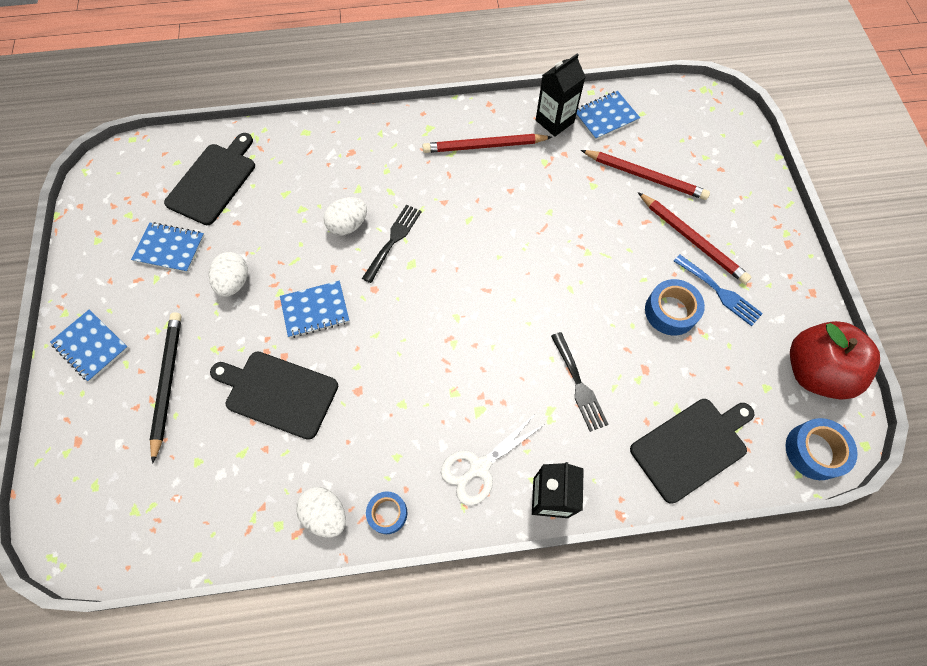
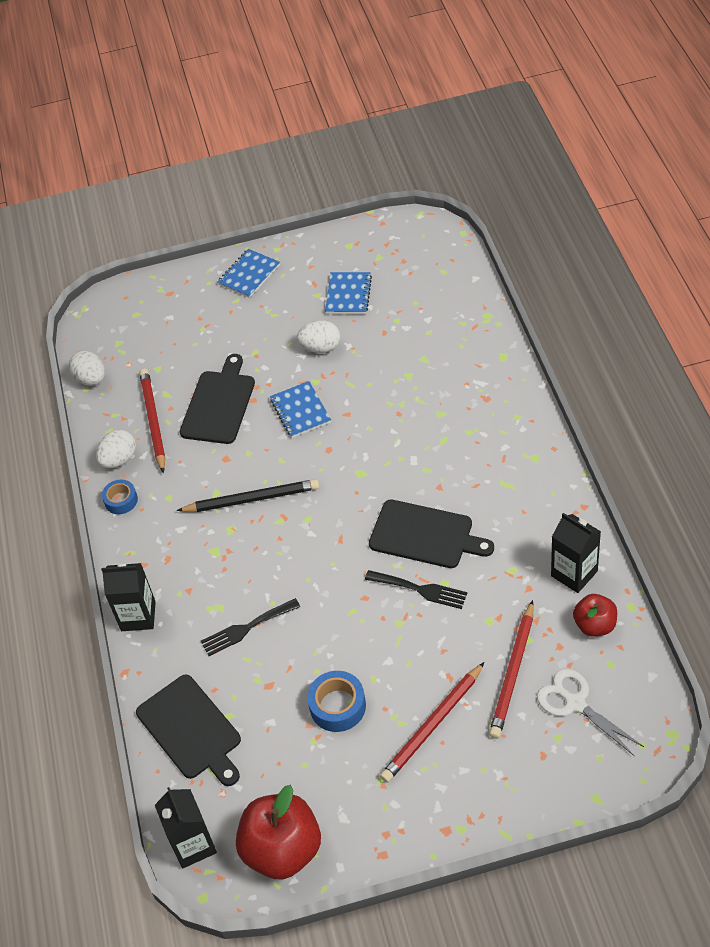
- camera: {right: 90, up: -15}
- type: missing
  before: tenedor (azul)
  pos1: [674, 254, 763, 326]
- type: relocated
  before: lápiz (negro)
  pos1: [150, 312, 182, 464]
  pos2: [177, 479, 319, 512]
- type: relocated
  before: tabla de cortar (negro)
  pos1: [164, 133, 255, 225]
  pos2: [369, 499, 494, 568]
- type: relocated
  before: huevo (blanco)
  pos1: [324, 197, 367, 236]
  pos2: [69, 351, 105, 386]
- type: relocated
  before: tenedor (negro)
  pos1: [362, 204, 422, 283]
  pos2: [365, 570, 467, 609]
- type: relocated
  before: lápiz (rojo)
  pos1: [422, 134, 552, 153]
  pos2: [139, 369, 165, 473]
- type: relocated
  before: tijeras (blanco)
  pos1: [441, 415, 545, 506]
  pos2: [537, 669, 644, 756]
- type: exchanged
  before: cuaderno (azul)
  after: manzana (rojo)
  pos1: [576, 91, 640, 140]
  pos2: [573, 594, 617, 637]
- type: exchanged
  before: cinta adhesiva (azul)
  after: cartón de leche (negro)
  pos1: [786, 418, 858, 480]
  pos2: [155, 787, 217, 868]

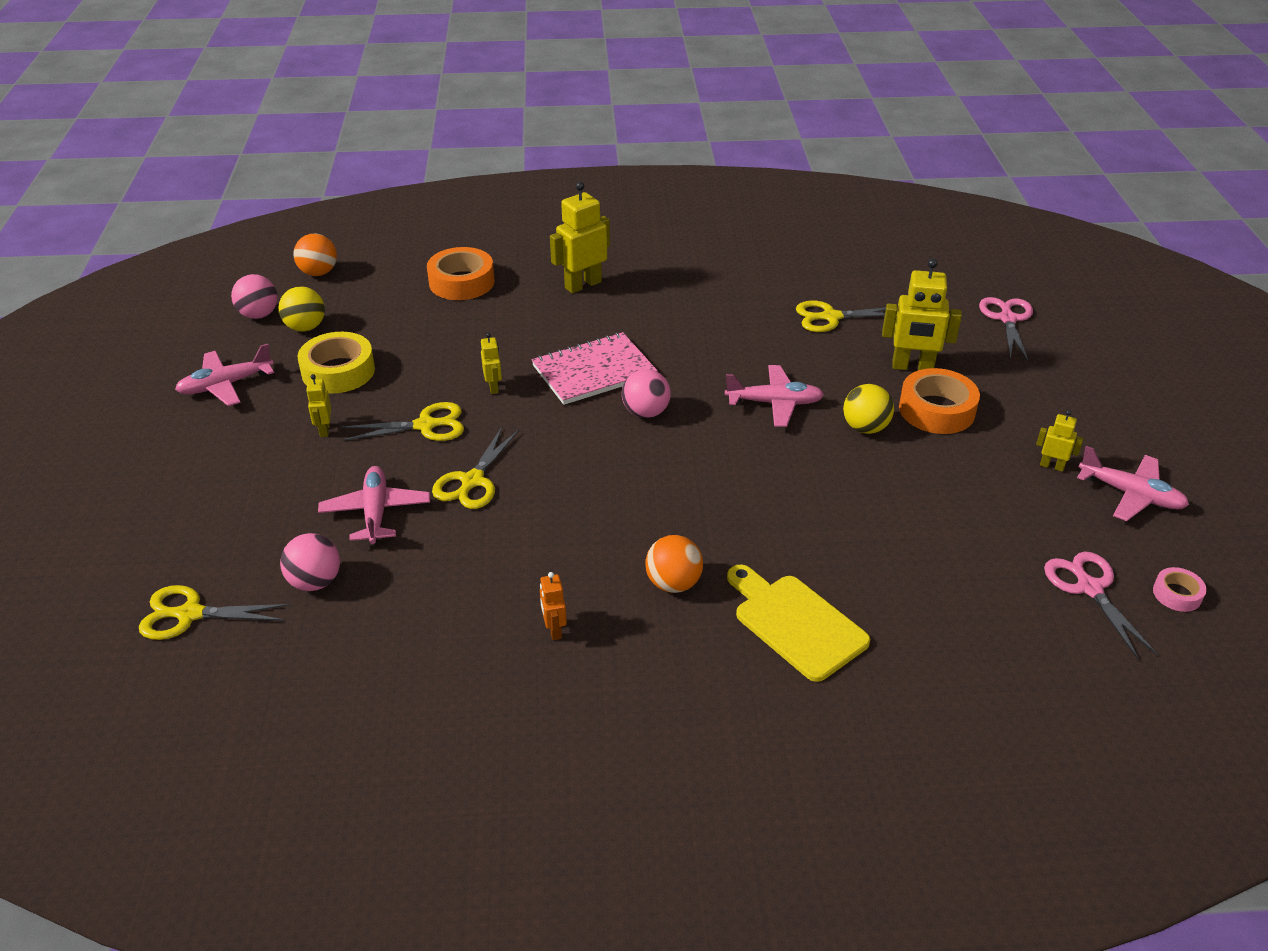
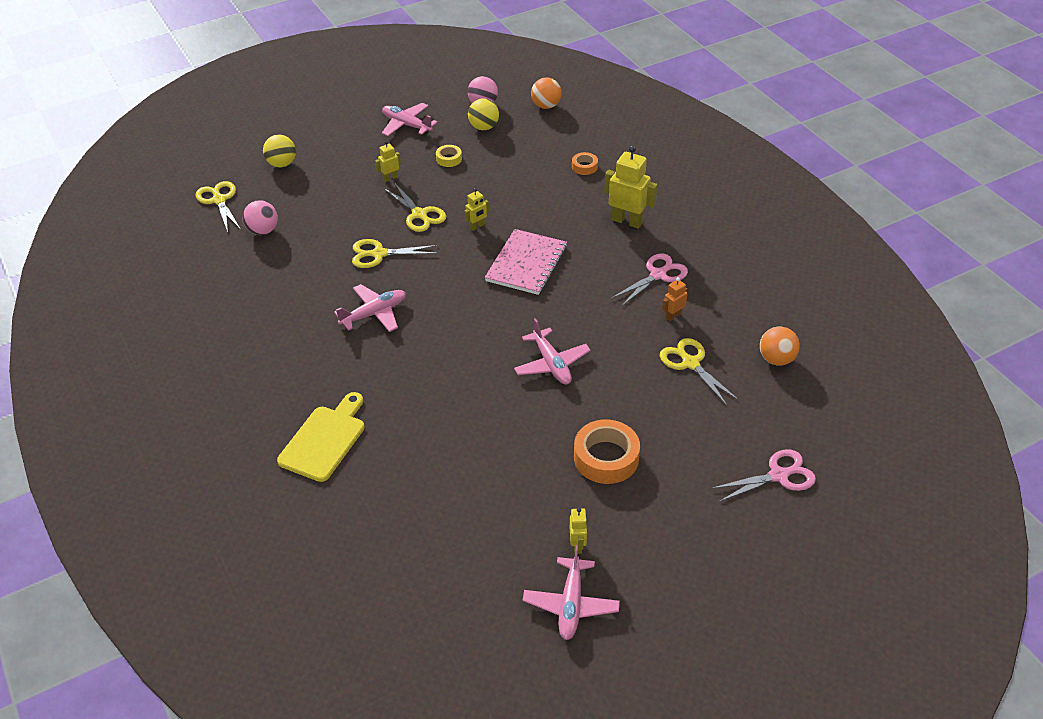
- camera: {right: 65, up: 5}
- type: missing
  before: pelota (rosa)
  pos1: [622, 369, 671, 418]
- type: missing
  before: robot (amarillo)
  pos1: [882, 259, 962, 370]
- type: missing
  before: cinta adhesiva (rosa)
  pos1: [1153, 567, 1207, 612]
- type: relocated
  before: avión (rosa)
  pos1: [318, 466, 430, 544]
  pos2: [334, 284, 406, 332]
- type: relocated
  before: robot (naranja)
  pos1: [540, 572, 567, 640]
  pos2: [662, 277, 687, 321]
- type: relocated
  before: pelota (naranja)
  pos1: [645, 535, 703, 593]
  pos2: [760, 327, 800, 366]
- type: relocated
  before: pelota (amarillo)
  pos1: [843, 384, 894, 434]
  pos2: [263, 134, 296, 167]
- type: relocated
  before: tijeras (rosa)
  pos1: [1044, 552, 1158, 659]
  pos2: [612, 254, 688, 306]
- type: spun
  before: cuaderno (rosa)
  pos1: [532, 332, 658, 405]
  pos2: [485, 229, 567, 295]
  turn: 75
- type: size
  before: cinta adhesiva (amarillo)
  pos1: [298, 332, 375, 394]
  pos2: [436, 145, 462, 167]
  scale: 0.52
- type: size
  before: cinta adhesiva (naranja)
  pos1: [427, 247, 495, 300]
  pos2: [572, 152, 598, 175]
  scale: 0.52

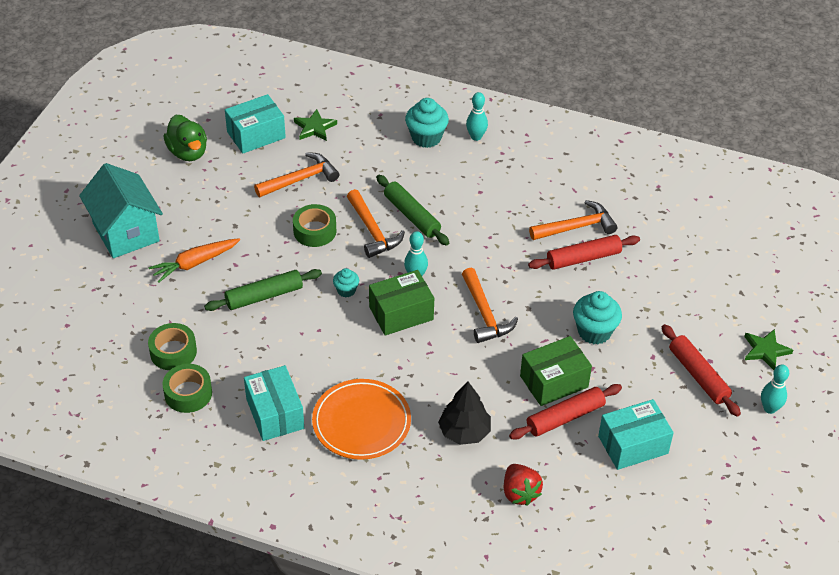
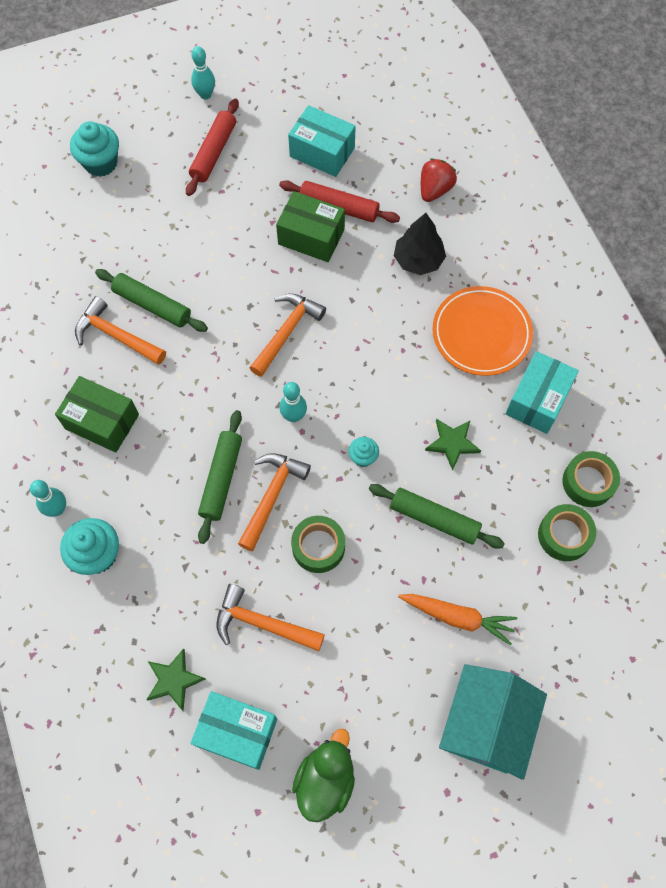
- camera: {right: -130, up: 20}
- type: relocated
  before: caja (verde)
  pos1: [369, 270, 434, 336]
  pos2: [55, 376, 139, 453]
- type: relocated
  before: magdalena (turquesa)
  pos1: [573, 291, 622, 344]
  pos2: [70, 121, 119, 177]
- type: relocated
  before: estrella (verde)
  pos1: [744, 329, 793, 370]
  pos2: [425, 419, 481, 471]
- type: colour
  before: rodillo (rojo)
  after: rodillo (verde)
  pos1: [528, 235, 640, 270]
  pos2: [95, 269, 208, 332]

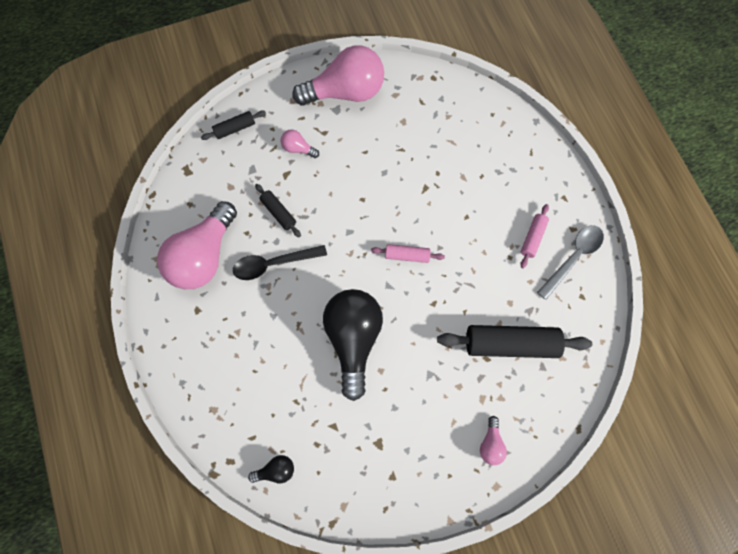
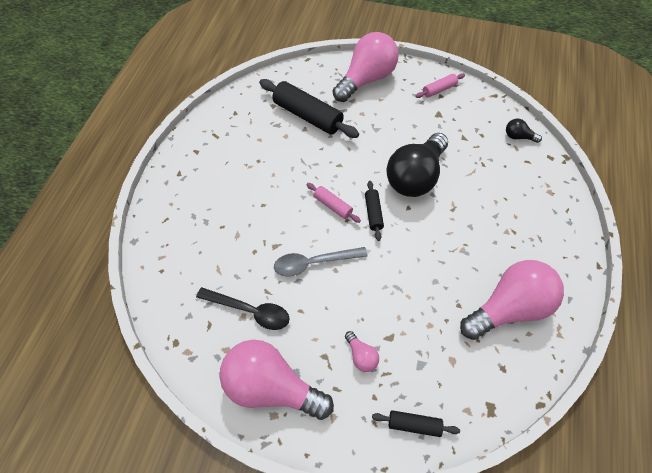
- camera: {right: -145, up: -15}
- type: relocated
  before: cuchara (negro)
  pos1: [233, 245, 327, 280]
  pos2: [196, 287, 290, 330]
- type: relocated
  before: rodillo (negro)
  pos1: [255, 184, 301, 237]
  pos2: [365, 181, 384, 241]
- type: relocated
  before: rodillo (rosa)
  pos1: [520, 204, 549, 268]
  pos2: [415, 73, 465, 98]
- type: relocated
  before: cuchara (gris)
  pos1: [537, 225, 604, 300]
  pos2: [274, 247, 368, 277]
- type: size
  before: bombilla (rosa)
  pos1: [480, 416, 507, 465]
  pos2: [333, 32, 399, 102]
  scale: 2.35

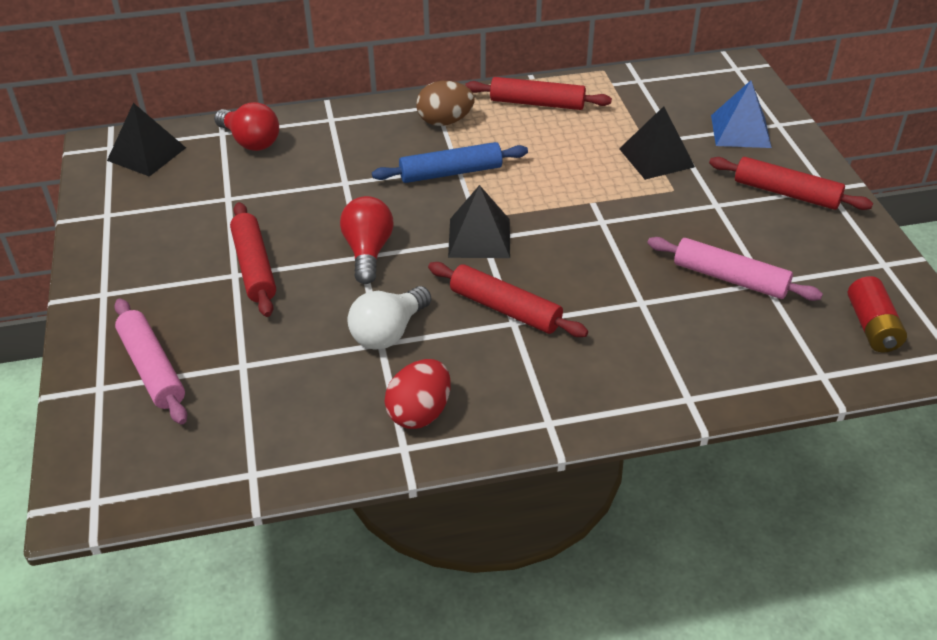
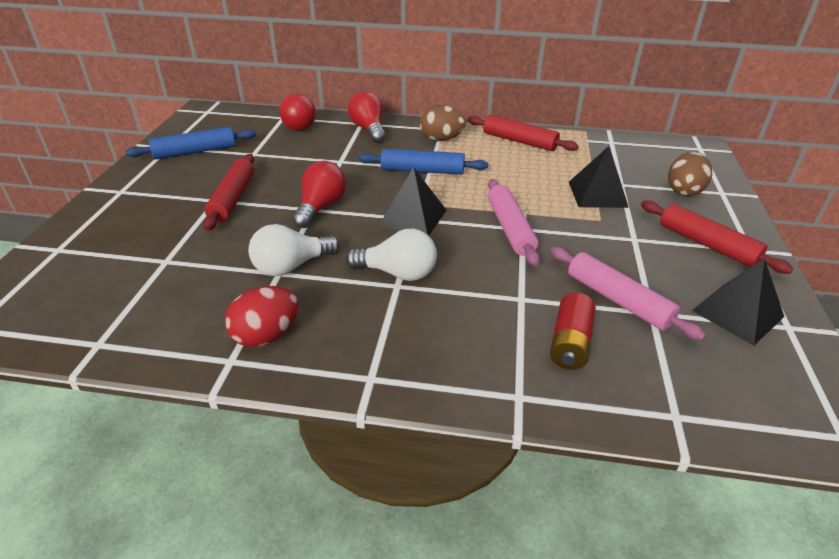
- camera: {right: 20, up: -5}
- type: appeared
  after: rodillo (azul)
  pos2: [125, 127, 256, 159]
- type: appeared
  after: bombilla (rojo)
  pos2: [348, 91, 385, 143]
- type: relocated
  before: pirámide (negro)
  pos1: [107, 103, 186, 177]
  pos2: [692, 258, 784, 346]
- type: relocated
  before: rodillo (rosa)
  pos1: [114, 299, 187, 424]
  pos2: [488, 179, 540, 266]
- type: relocated
  before: pila (rojo)
  pos1: [848, 276, 907, 353]
  pos2: [550, 293, 596, 370]
- type: exchanged
  before: rodillo (rojo)
  after: bombilla (blanco)
  pos1: [428, 262, 588, 337]
  pos2: [346, 229, 437, 281]
- type: exchanged
  before: pirámide (azul)
  after: huevo (marrón)
  pos1: [711, 80, 772, 148]
  pos2: [668, 152, 712, 196]

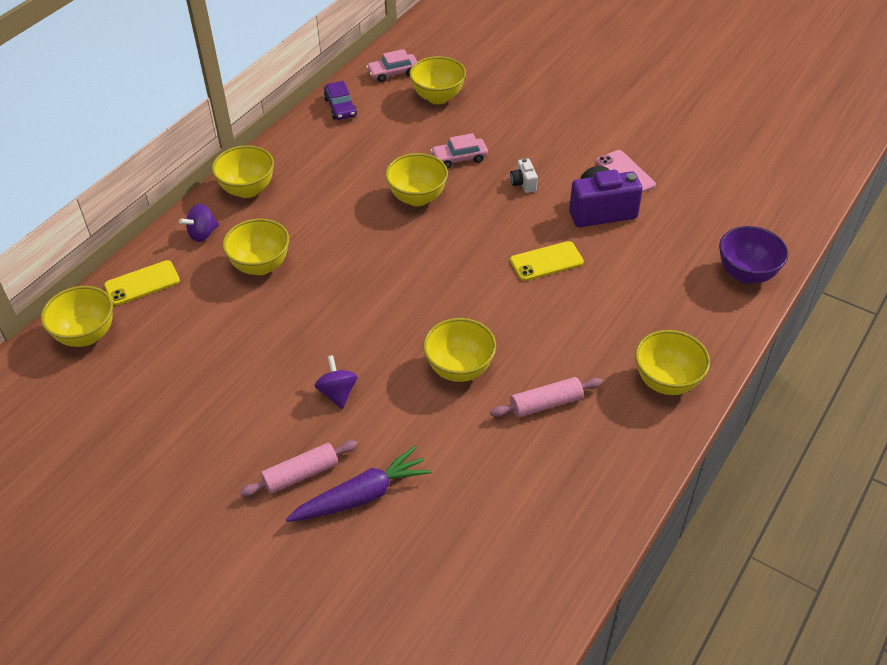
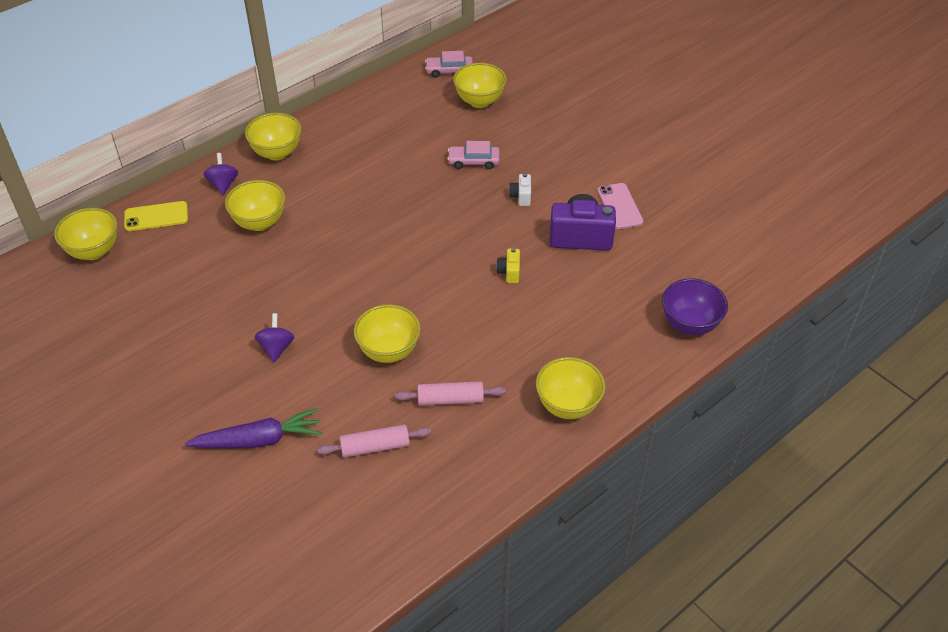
- camera: {right: 15, up: 0}
- type: missing
  before: coche (morado)
  pos1: [324, 81, 357, 120]
- type: missing
  before: cuenco (amarillo)
  pos1: [385, 153, 448, 207]
- type: relocated
  before: rodillo (rosa)
  pos1: [240, 440, 358, 497]
  pos2: [317, 424, 431, 458]
- type: exchanged
  before: móvil (amarillo)
  after: cámara (amarillo)
  pos1: [510, 241, 584, 281]
  pos2: [496, 248, 520, 283]
- type: spun
  before: peonza (morado)
  pos1: [179, 204, 219, 242]
  pos2: [204, 153, 238, 195]
  turn: 105

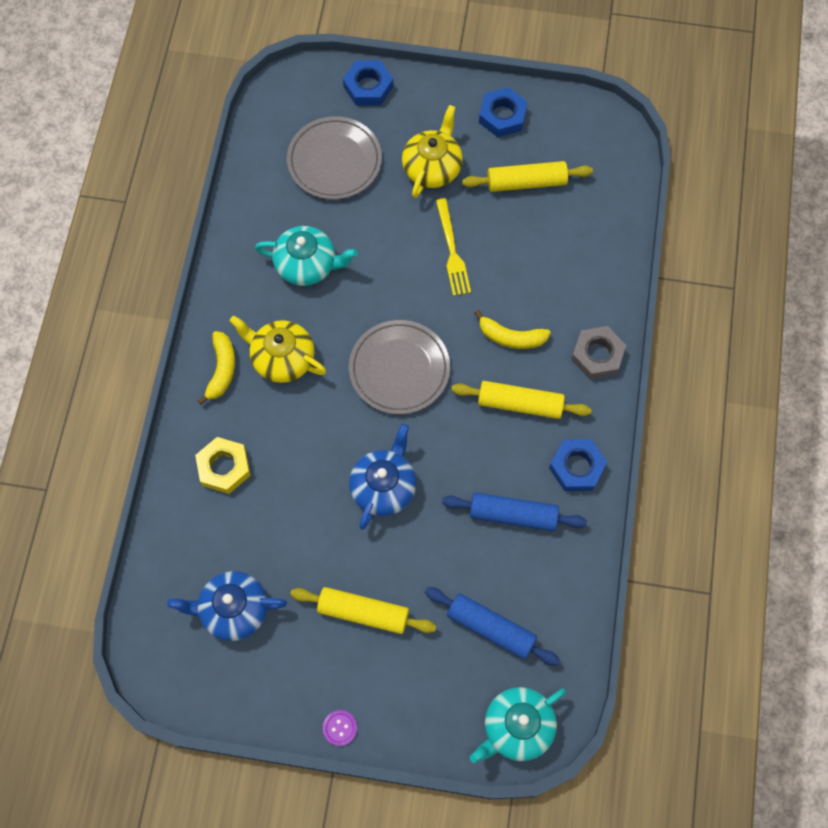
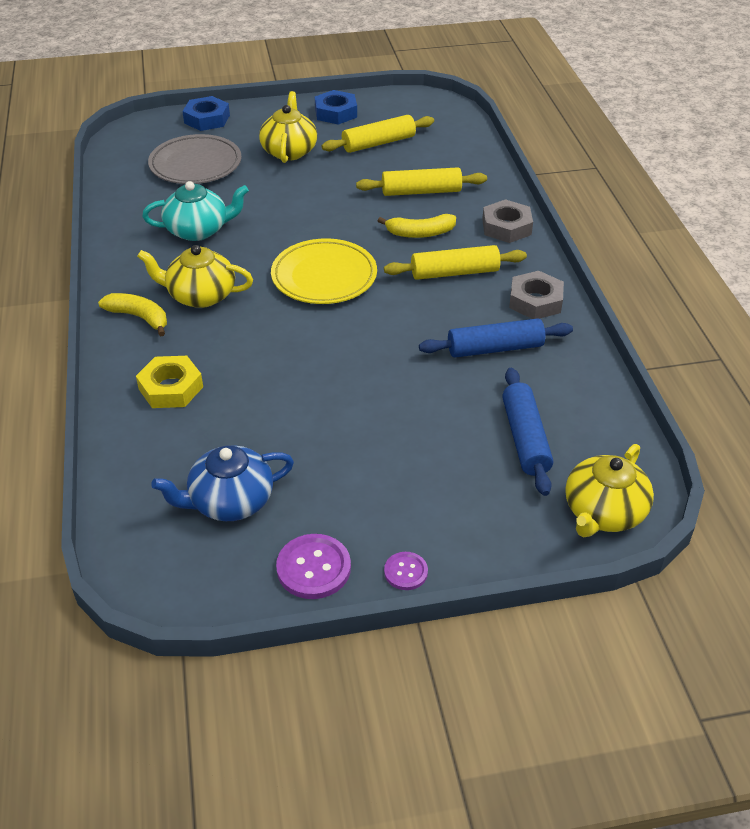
- camera: {right: -20, up: -25}
- type: missing
  before: tetera (azul)
  pos1: [349, 424, 417, 529]
- type: missing
  before: tenedor (amarillo)
  pos1: [436, 198, 471, 296]
- type: appeared
  after: botón (morado)
  pos2: [276, 534, 351, 599]
- type: relocated
  before: rodillo (amarillo)
  pos1: [290, 587, 436, 634]
  pos2: [356, 167, 487, 196]
- type: colour
  before: plato (gris)
  after: plato (amarillo)
  pos1: [349, 320, 450, 414]
  pos2: [271, 238, 377, 304]
- type: colour
  before: tetera (turquesa)
  after: tetera (amarillo)
  pos1: [470, 687, 566, 763]
  pos2: [565, 444, 654, 537]
- type: colour
  before: tuerca (azul)
  after: tuerca (gris)
  pos1: [549, 439, 607, 491]
  pos2: [509, 271, 564, 319]
- type: spun
  before: plátano (amarillo)
  pos1: [198, 331, 235, 405]
  pos2: [98, 293, 167, 336]
  turn: -45
- type: spun
  before: rodillo (azul)
  pos1: [425, 587, 560, 666]
  pos2: [502, 368, 553, 496]
  turn: 75

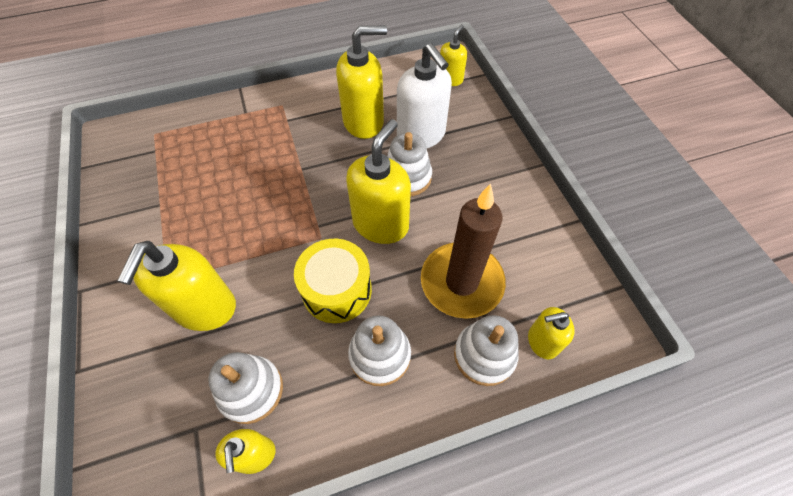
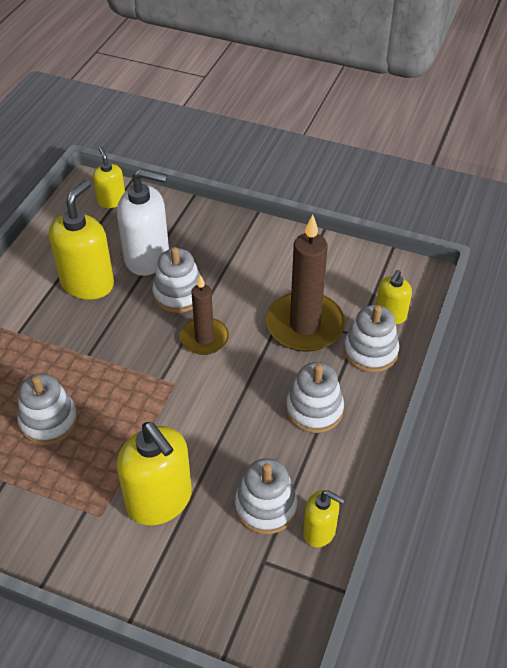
- camera: {right: -50, up: -10}
- type: missing
  before: tambor (amarillo)
  pos1: [294, 239, 372, 323]
- type: appeared
  after: juguete apilable (blanco)
  pos2: [17, 374, 78, 445]
- type: exchanged
  before: dispensador de jabón (amarillo)
  after: vela (marrón)
  pos1: [346, 119, 411, 244]
  pos2: [180, 275, 229, 355]

